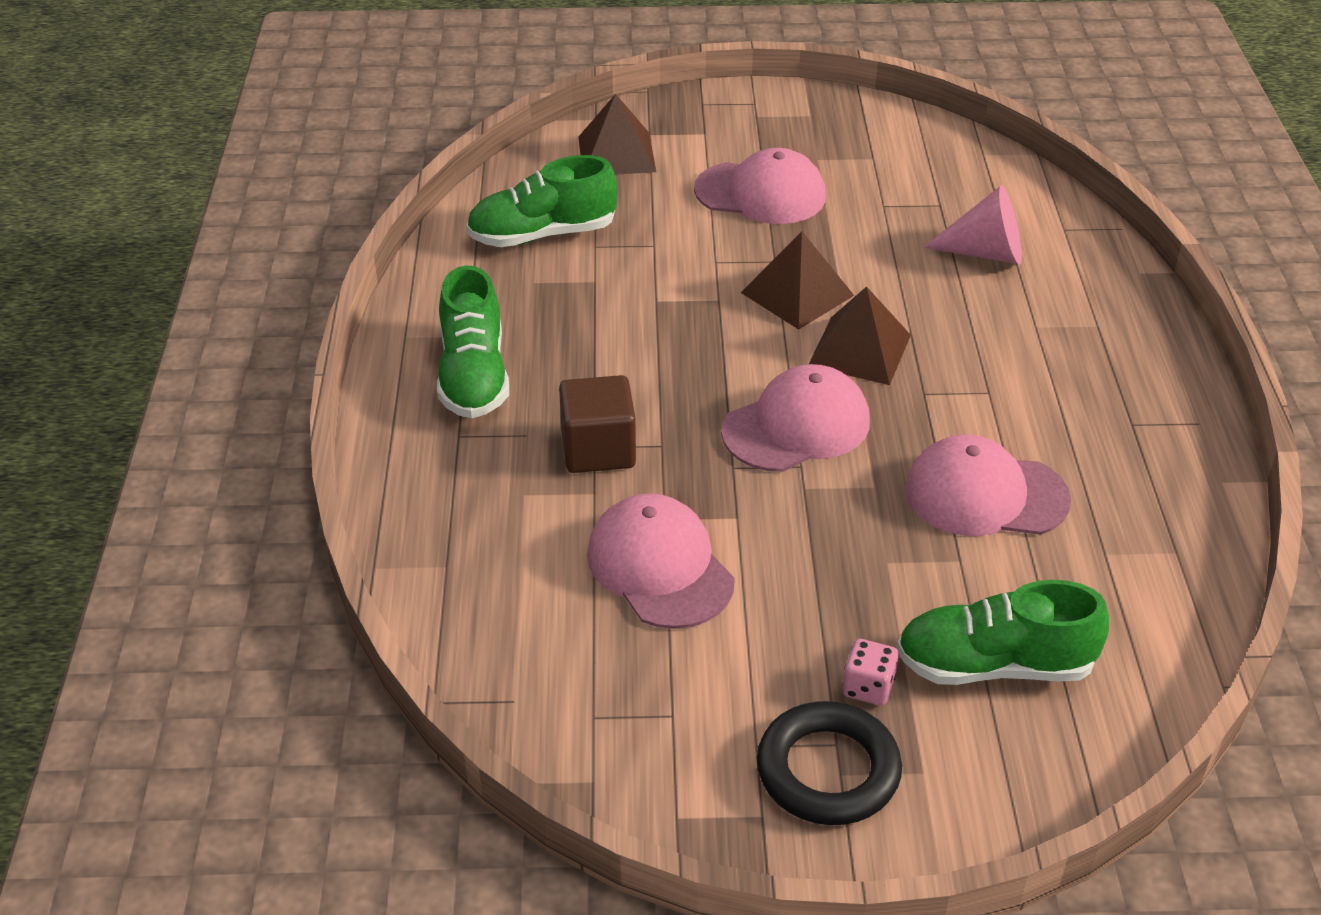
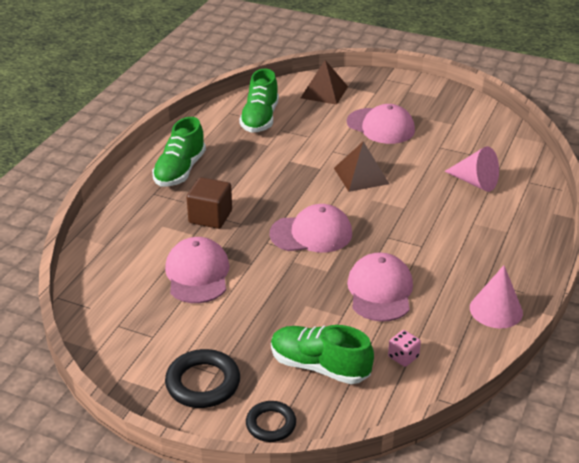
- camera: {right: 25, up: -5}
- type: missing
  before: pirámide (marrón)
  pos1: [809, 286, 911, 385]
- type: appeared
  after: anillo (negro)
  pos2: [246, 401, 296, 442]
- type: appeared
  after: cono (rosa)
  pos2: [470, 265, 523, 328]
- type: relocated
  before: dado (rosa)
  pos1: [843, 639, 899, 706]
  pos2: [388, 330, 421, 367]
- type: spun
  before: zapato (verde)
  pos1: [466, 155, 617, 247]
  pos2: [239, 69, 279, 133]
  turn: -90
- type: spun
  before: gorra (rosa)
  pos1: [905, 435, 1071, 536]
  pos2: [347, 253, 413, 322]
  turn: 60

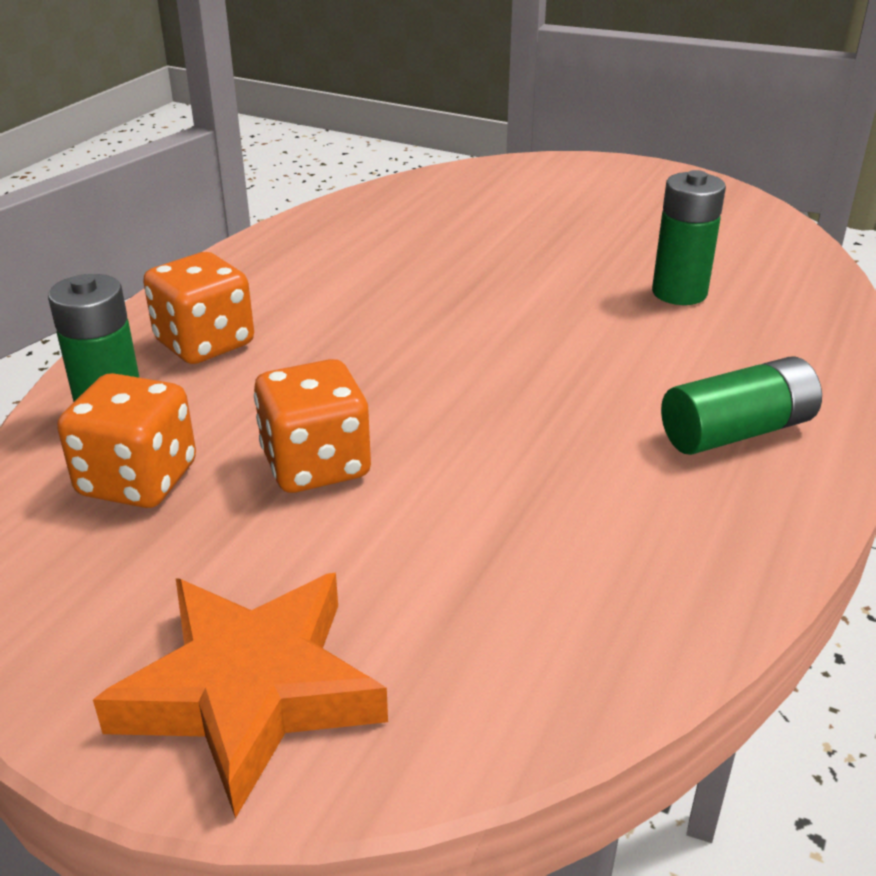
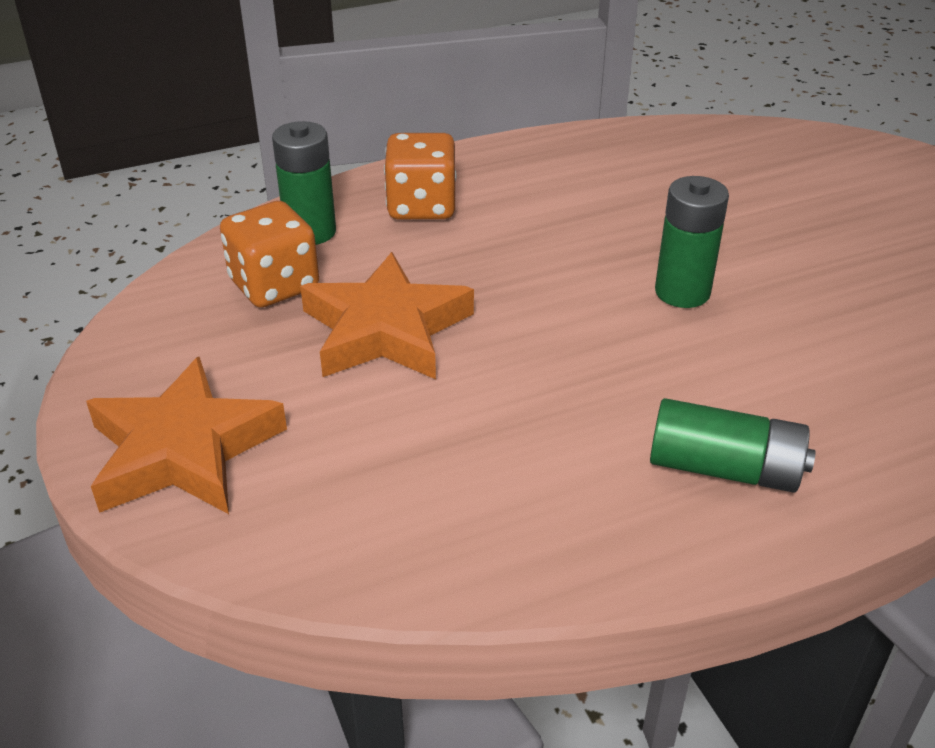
- camera: {right: 40, up: 5}
- type: relocated
  before: pila (verde)
  pos1: [652, 170, 726, 305]
  pos2: [655, 176, 729, 308]
- type: exchanged
  before: dado (naranja)
  after: estrella (naranja)
  pos1: [254, 359, 371, 493]
  pos2: [300, 252, 474, 379]

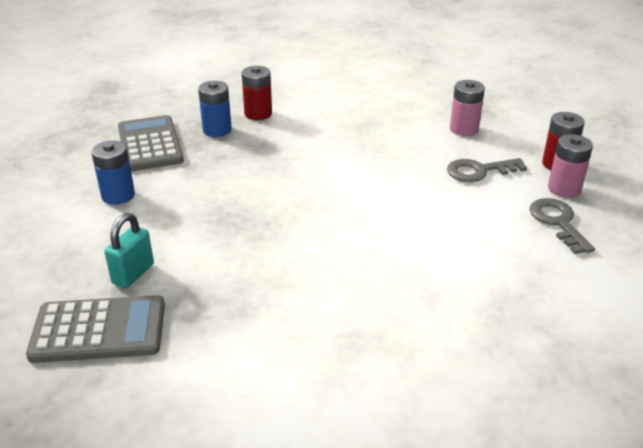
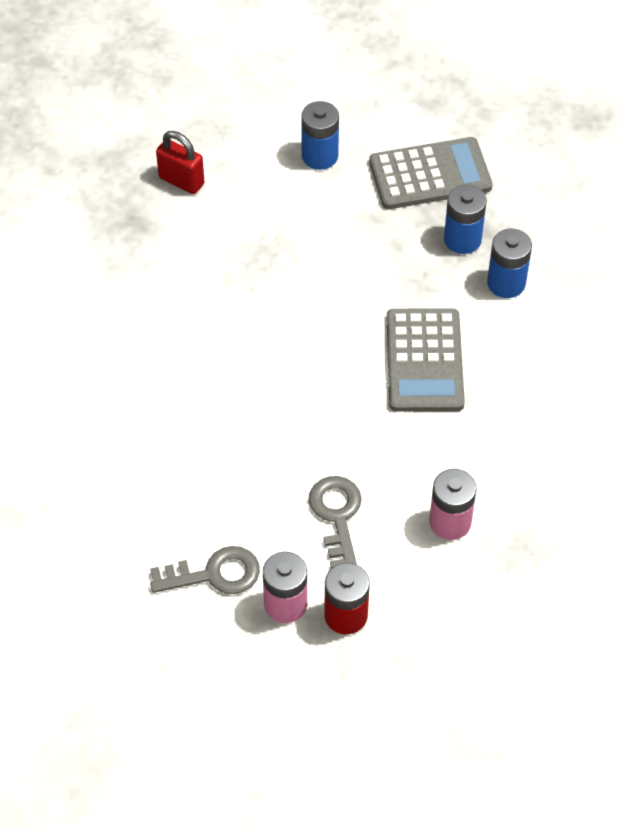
- camera: {right: 95, up: 20}
- type: relocated
  before: calculadora (gris)
  pos1: [26, 295, 165, 363]
  pos2: [387, 309, 465, 412]
- type: colour
  before: candado (turquesa)
  after: candado (rojo)
  pos1: [104, 213, 154, 288]
  pos2: [156, 131, 204, 194]
- type: colour
  before: pila (rojo)
  after: pila (azul)
  pos1: [242, 66, 272, 120]
  pos2: [487, 229, 532, 298]

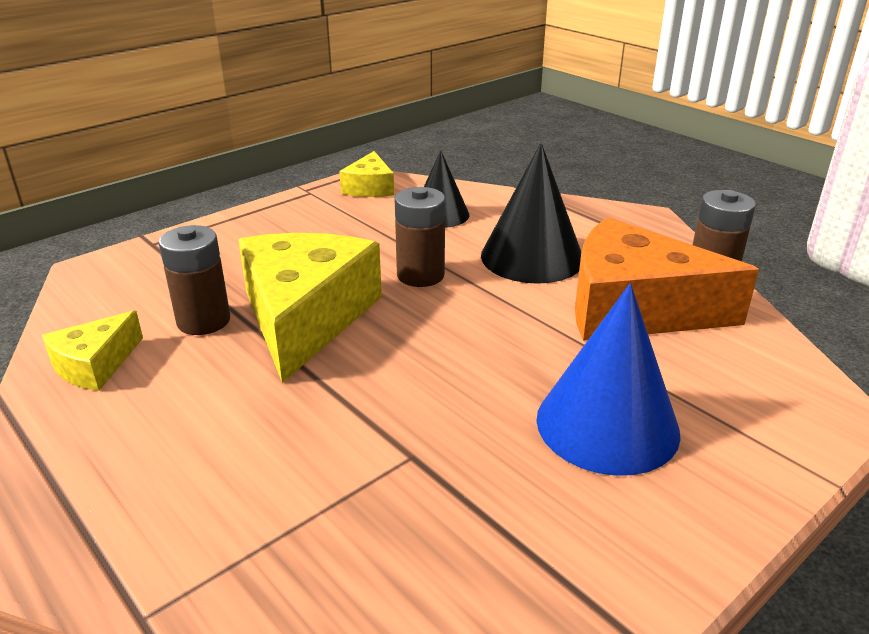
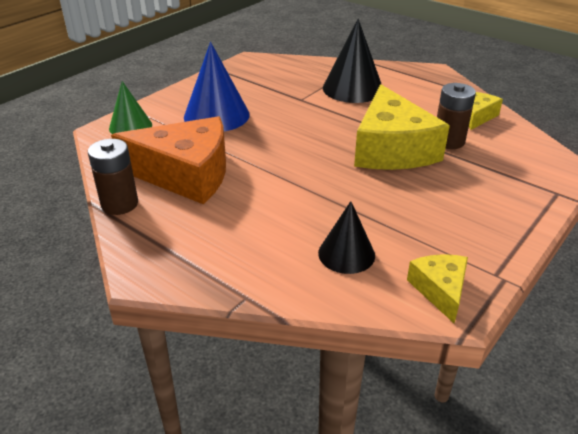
- camera: {right: 170, up: 5}
- type: missing
  before: pila (marrón)
  pos1: [395, 187, 445, 287]
- type: appeared
  after: cono (verde)
  pos2: [109, 81, 152, 134]
- type: relocated
  before: cono (negro)
  pos1: [481, 143, 581, 284]
  pos2: [323, 19, 382, 103]

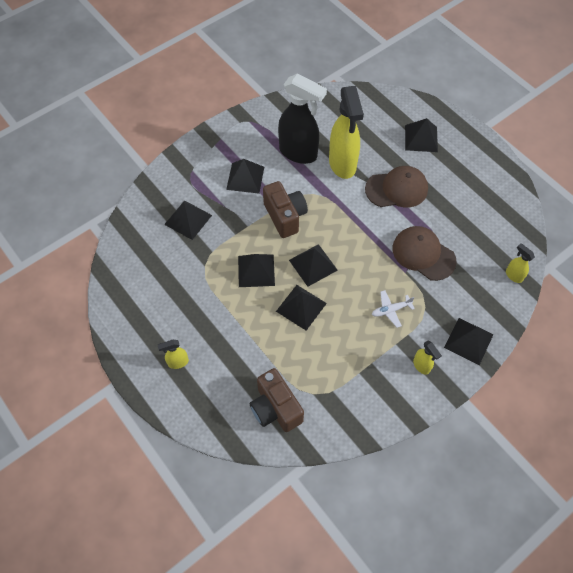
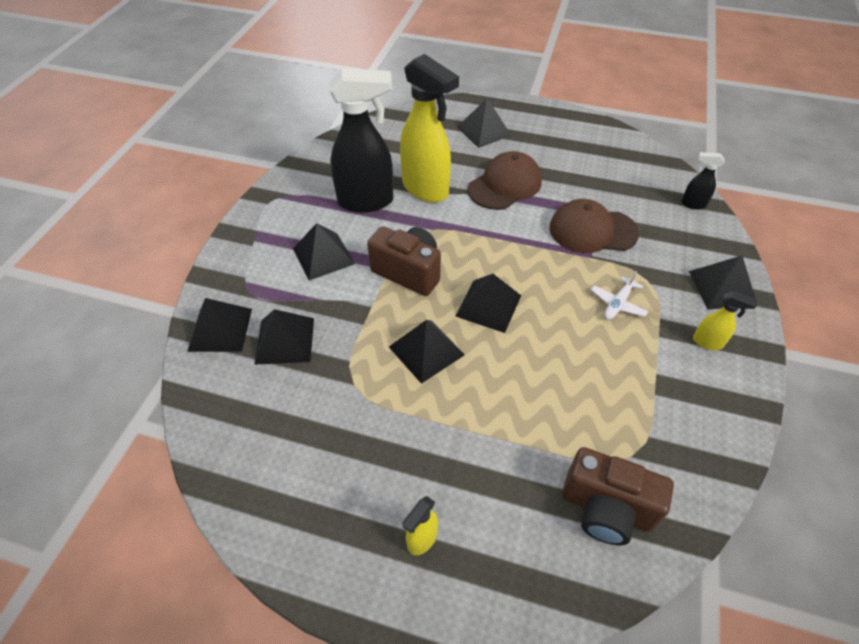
- camera: {right: -35, up: -10}
- type: relocated
  before: pirámide (negro)
  pos1: [276, 285, 327, 331]
  pos2: [187, 298, 252, 352]
- type: colour
  before: pulverizador (amarillo)
  after: pulverizador (negro)
  pos1: [506, 243, 535, 283]
  pos2: [681, 152, 725, 210]

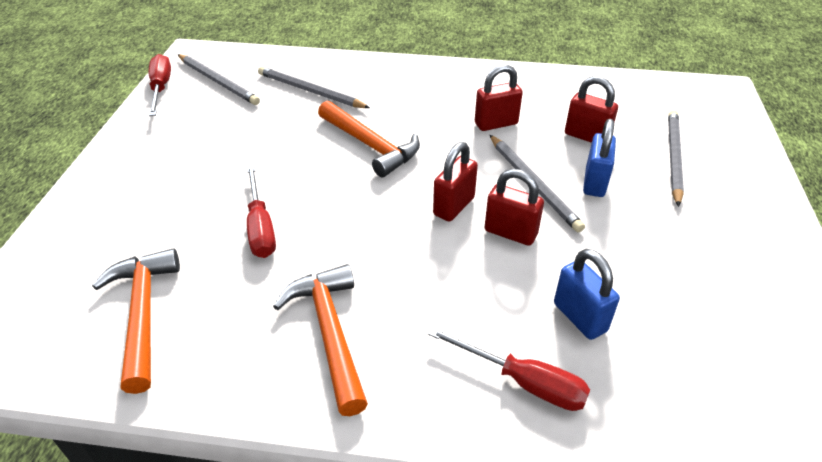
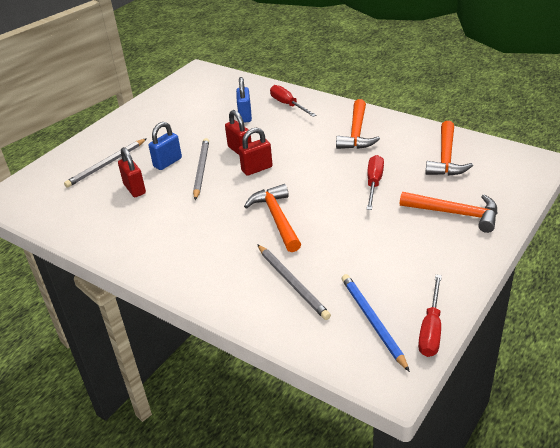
- camera: {right: -150, up: -5}
- type: missing
  before: candado (rojo)
  pos1: [475, 65, 523, 131]
- type: appeared
  after: martillo (naranja)
  pos2: [400, 192, 498, 233]
- type: colour
  before: lápiz (gris)
  after: lápiz (azul)
  pos1: [177, 54, 260, 105]
  pos2: [342, 274, 410, 372]

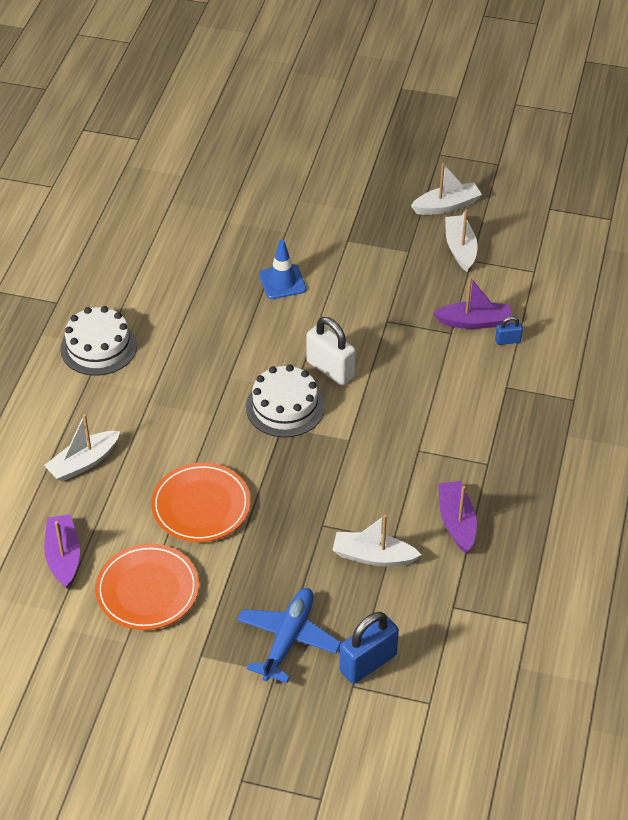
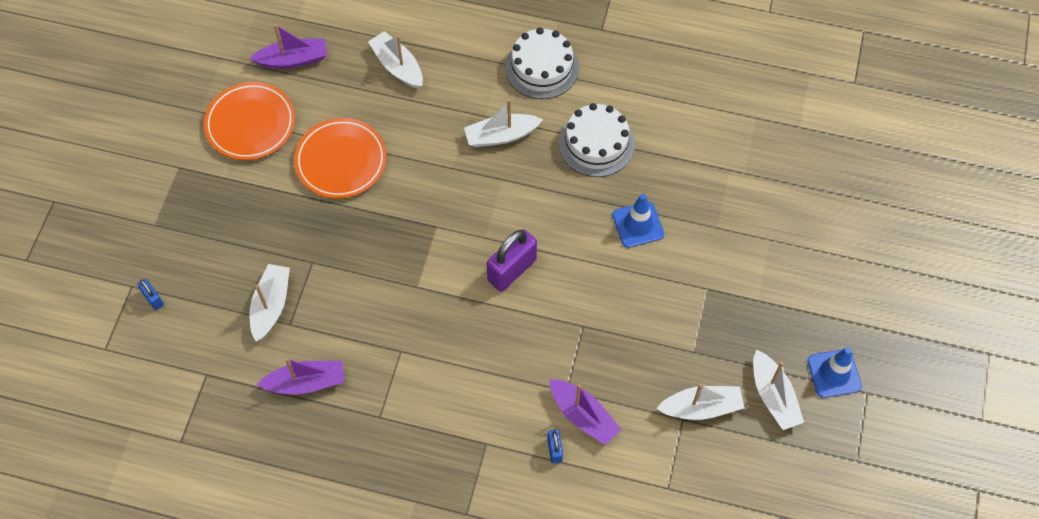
- camera: {right: 90, up: 15}
- type: missing
  before: avión (azul)
  pos1: [237, 588, 341, 683]
- type: appeared
  after: barco (blanco)
  pos2: [464, 99, 543, 147]
- type: appeared
  after: cono de tráfico (azul)
  pos2: [807, 347, 862, 398]
- type: relocated
  before: tarta (blanco)
  pos1: [246, 365, 325, 438]
  pos2: [558, 103, 635, 177]
- type: colour
  before: candado (blanco)
  after: candado (morado)
  pos1: [306, 317, 356, 385]
  pos2: [487, 229, 537, 292]
- type: spun
  before: barco (morado)
  pos1: [433, 277, 511, 329]
  pos2: [549, 379, 621, 446]
  turn: -45
- type: size
  before: candado (azul)
  pos1: [340, 612, 399, 684]
  pos2: [137, 279, 164, 310]
  scale: 0.5

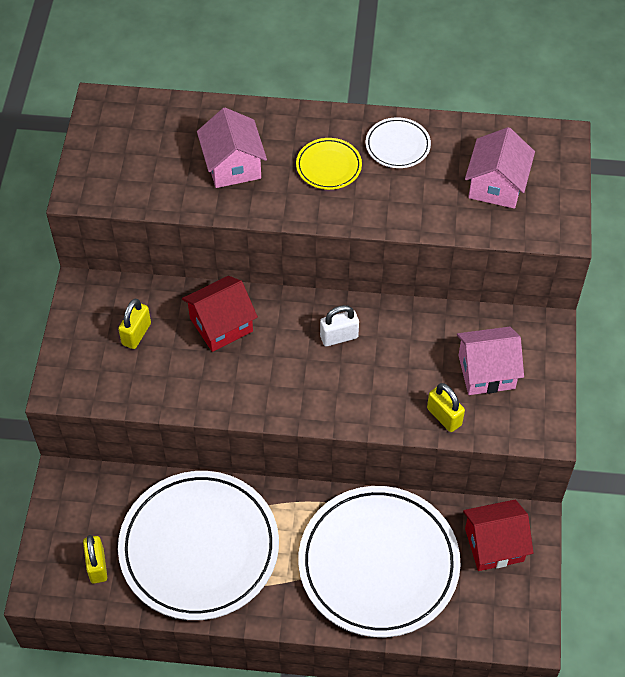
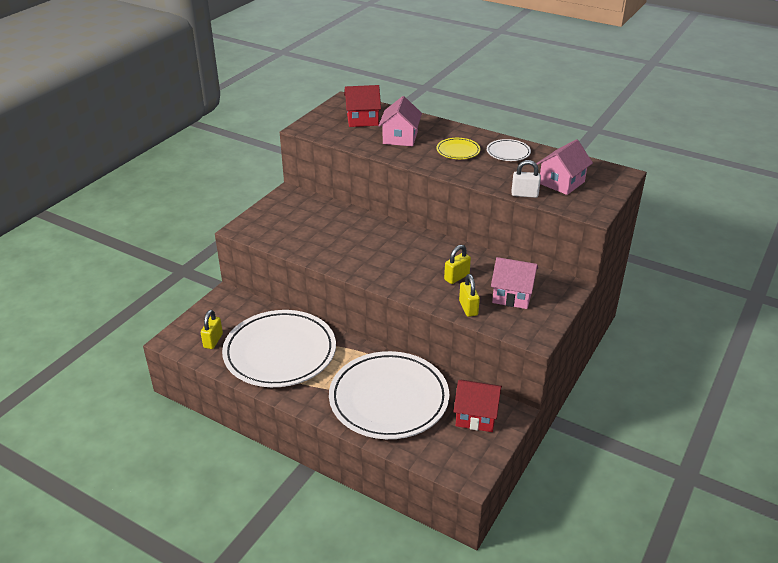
- camera: {right: 25, up: -20}
- type: relocated
  before: candado (amarillo)
  pos1: [118, 299, 151, 349]
  pos2: [444, 245, 471, 284]
- type: relocated
  before: casa (rojo)
  pos1: [182, 276, 258, 352]
  pos2: [344, 85, 381, 127]
- type: relocated
  before: candado (blanco)
  pos1: [320, 305, 359, 346]
  pos2: [512, 160, 541, 198]

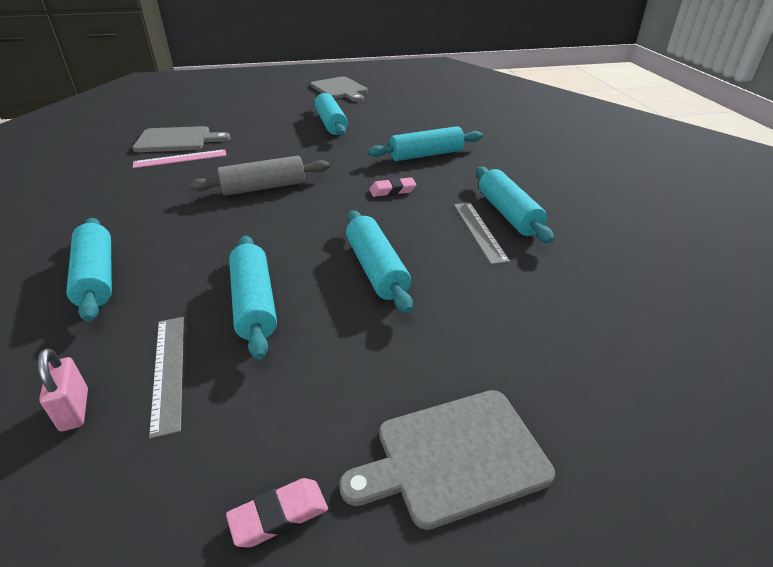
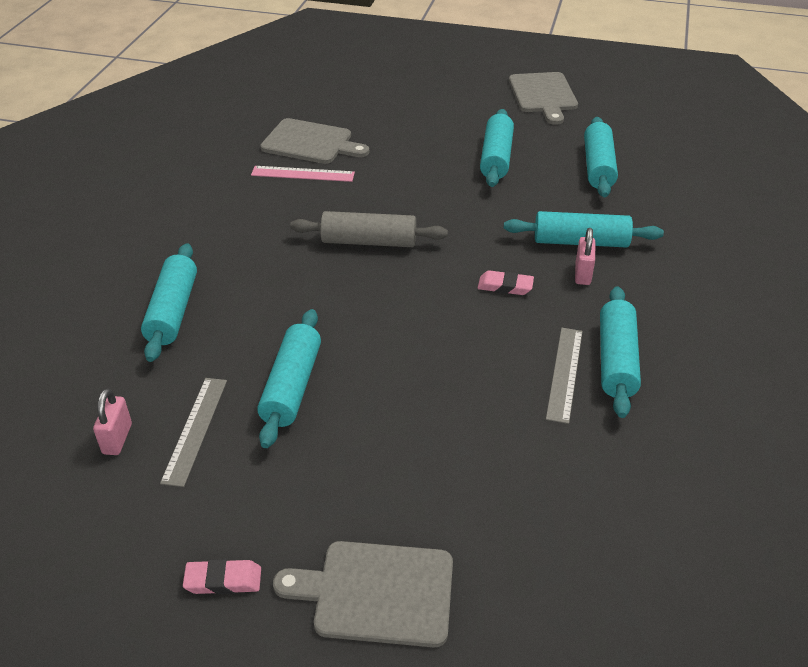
- camera: {right: 25, up: 5}
- type: appeared
  after: candado (rosa)
  pos2: [575, 228, 595, 285]
- type: relocated
  before: rodillo (turquesa)
  pos1: [346, 210, 413, 313]
  pos2: [584, 117, 618, 197]

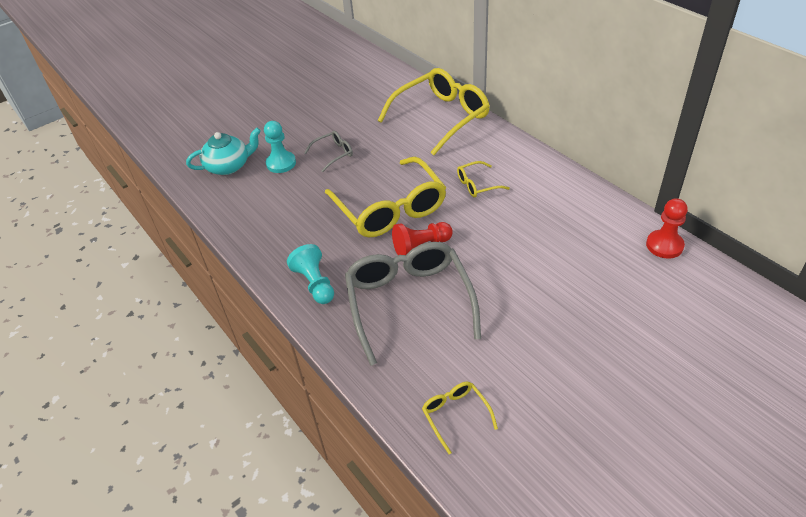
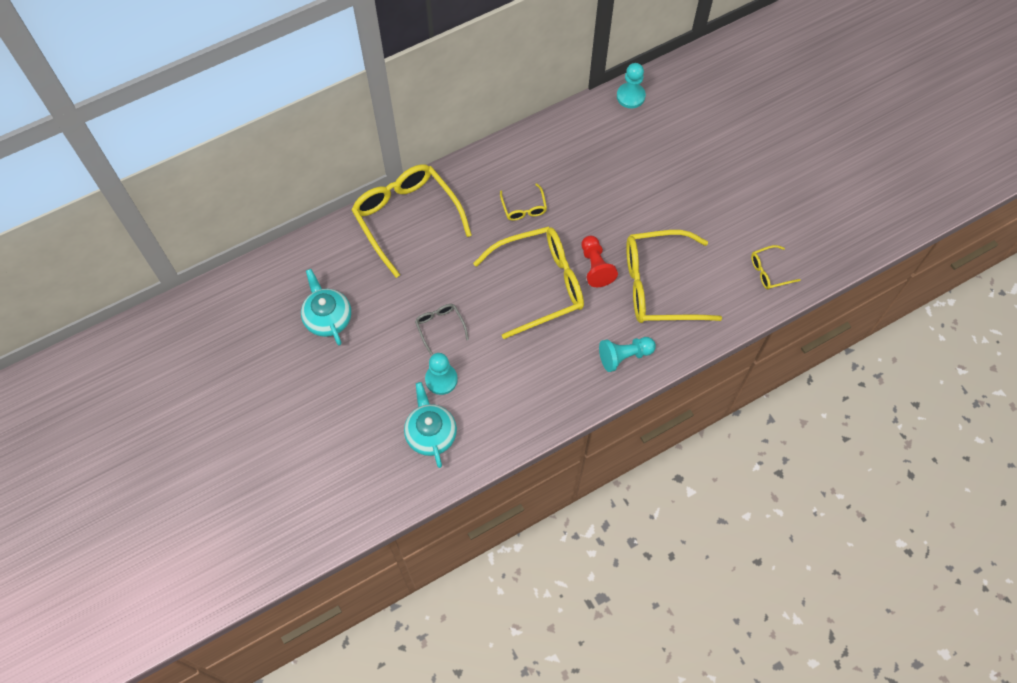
- camera: {right: -85, up: 20}
- type: appeared
  after: tetera (turquesa)
  pos2: [301, 269, 351, 346]
- type: colour
  before: gafas (gris)
  after: gafas (amarillo)
  pos1: [345, 242, 481, 366]
  pos2: [626, 230, 722, 323]
- type: colour
  before: peón (rojo)
  after: peón (turquesa)
  pos1: [646, 198, 688, 259]
  pos2: [617, 63, 646, 108]

